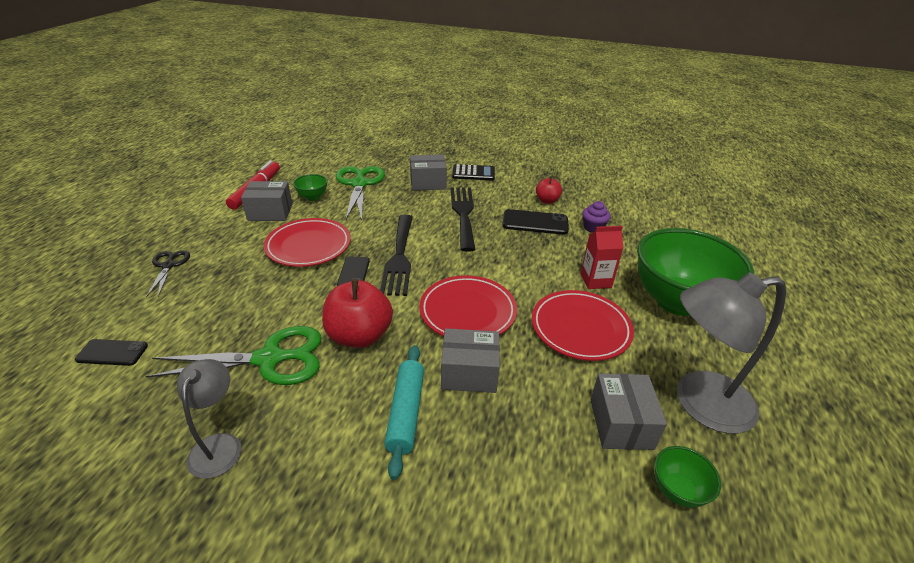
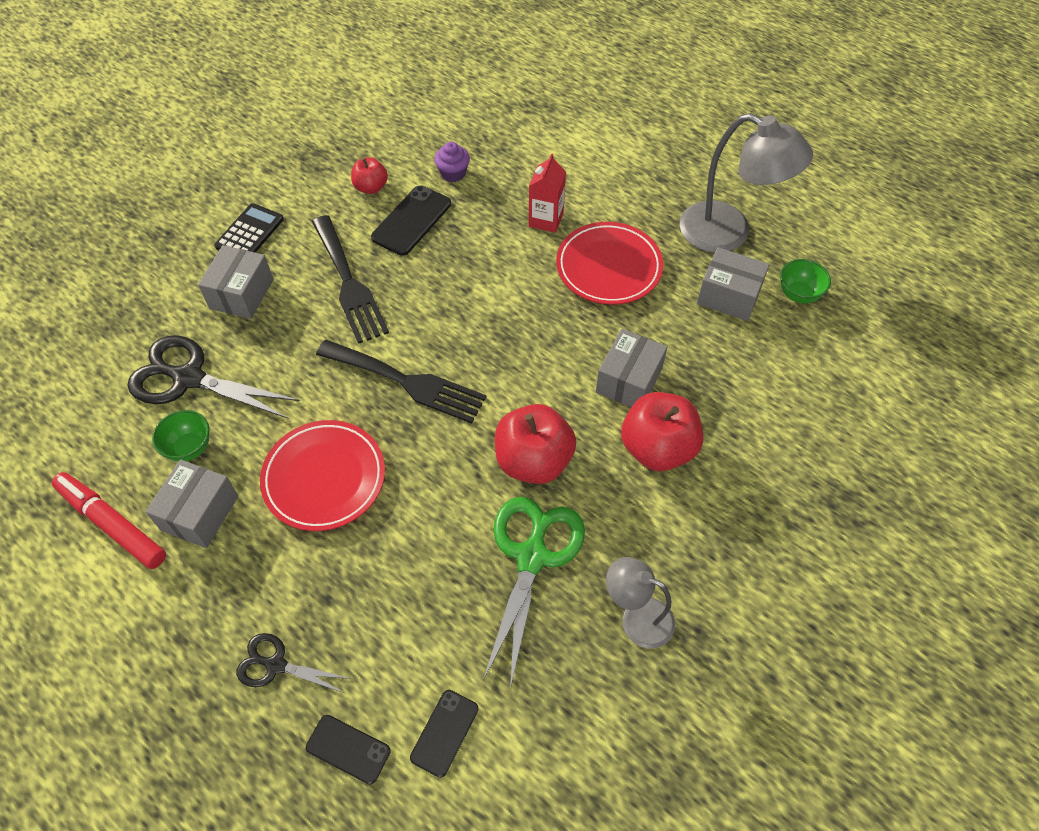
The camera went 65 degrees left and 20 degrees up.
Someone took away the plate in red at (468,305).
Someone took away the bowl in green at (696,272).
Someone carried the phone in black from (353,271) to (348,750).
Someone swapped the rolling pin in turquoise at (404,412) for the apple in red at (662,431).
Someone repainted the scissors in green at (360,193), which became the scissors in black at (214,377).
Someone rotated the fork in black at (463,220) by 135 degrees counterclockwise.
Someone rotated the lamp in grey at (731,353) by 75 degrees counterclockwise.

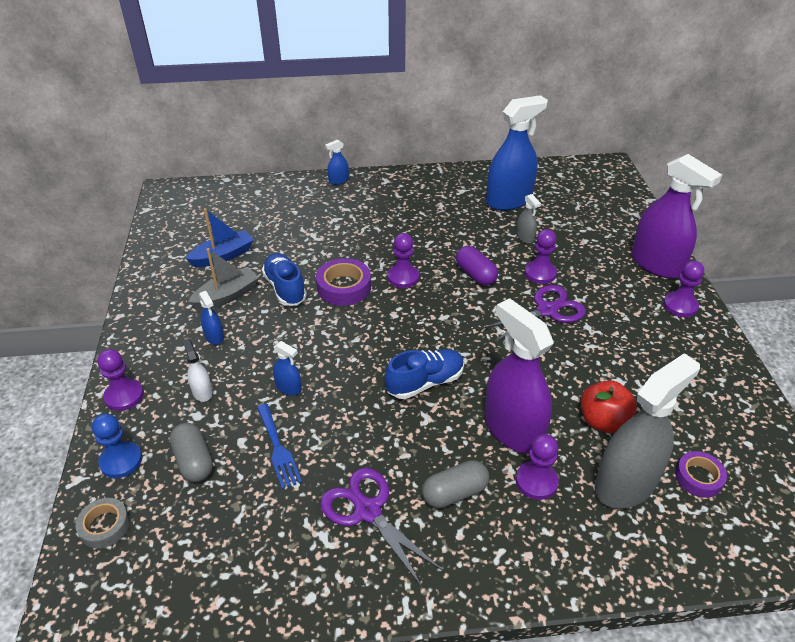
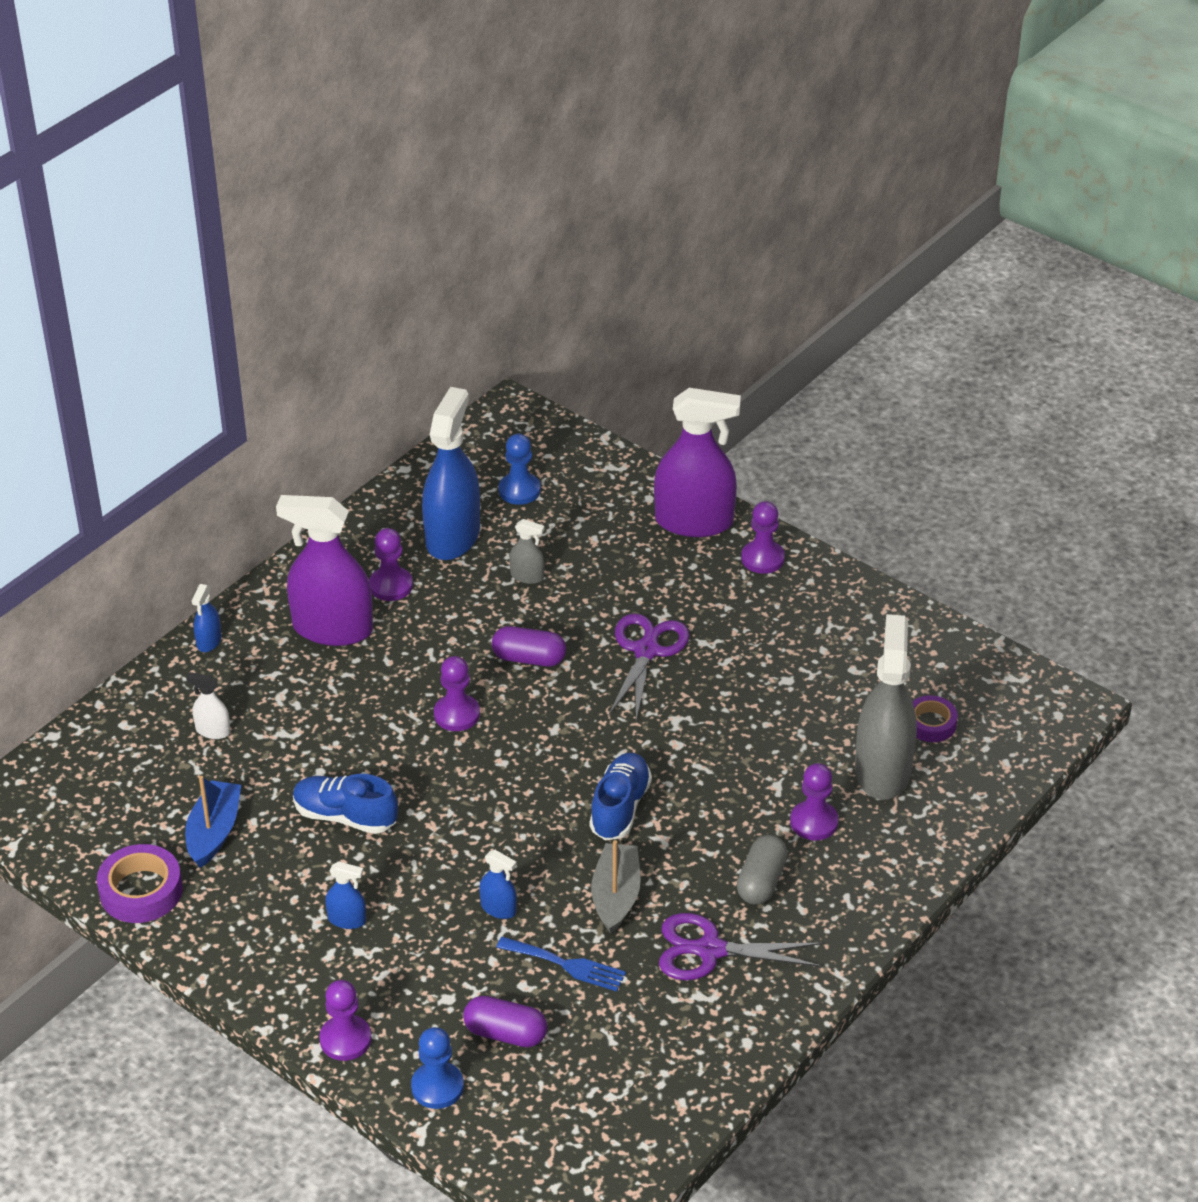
The camera went 45 degrees left and 0 degrees up.
Someone took away the tape in grey at (103,523).
Someone took away the apple in red at (609,406).
Someone put down the pawn in blue at (519,469).
Someone carried the spray bottle in white from (198,371) to (208,705).
Someone carried the boat in grey from (223,279) to (616,887).
Someone carried the tape in purple from (343,282) to (140,883).
Someone carried the spray bottle in purple from (519,376) to (324,570).
Someone carried the pawn in purple from (541,256) to (391,564).
Someone repainted the capsule in grey at (191,452), which became the capsule in purple at (505,1021).
Someone rotated the spray bottle in blue at (287,368) by 45 degrees clockwise.

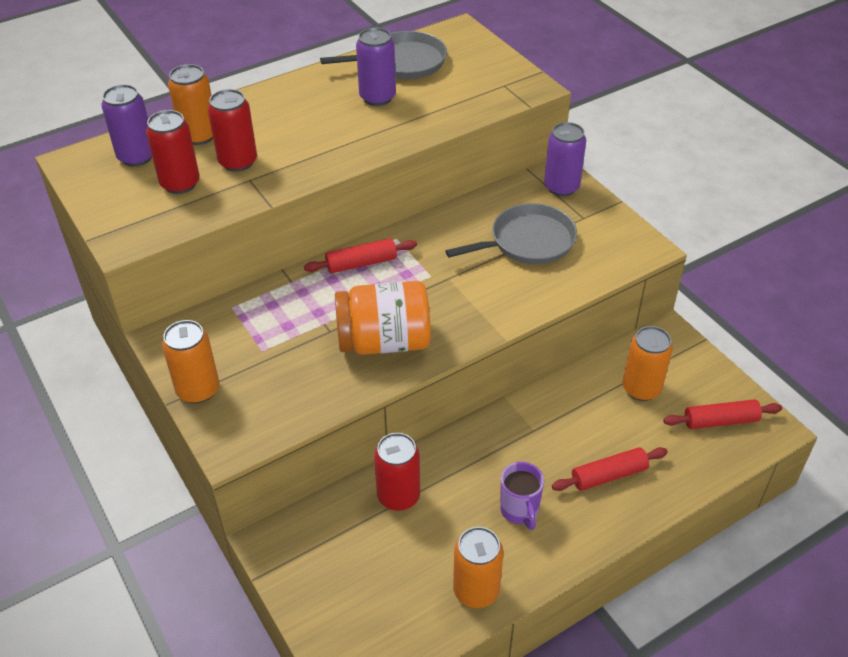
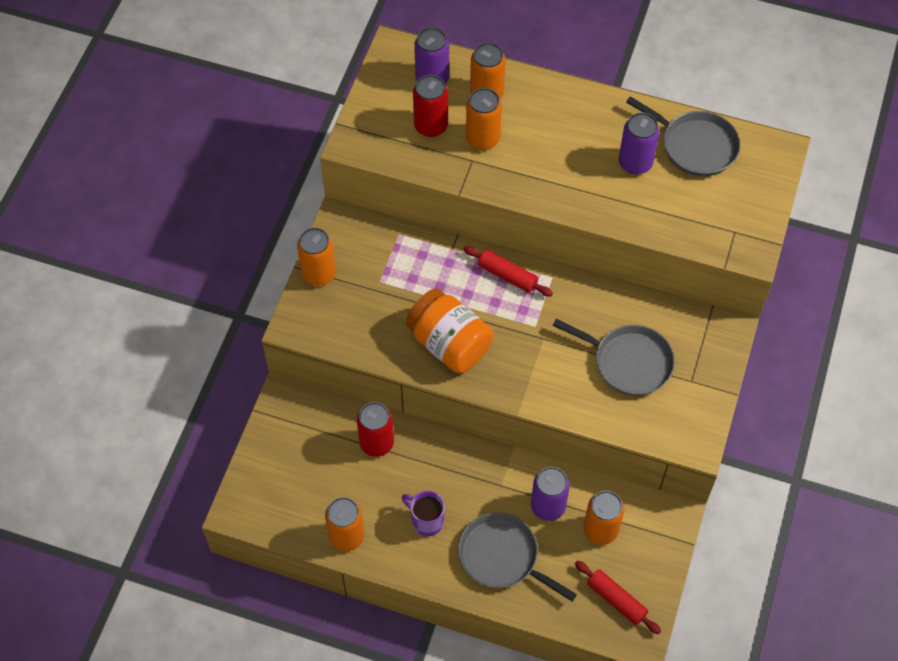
The camera went 50 degrees right and 15 degrees up.
Someone carried the can in purple from (565,159) to (550,494).
Someone swapped the rolling pin in red at (610,469) for the pan in grey at (517,556).
Someone repainted the can in red at (232,130), which became the can in orange at (484,119).
Someone rotated the mug in purple at (522,496) by 90 degrees clockwise.

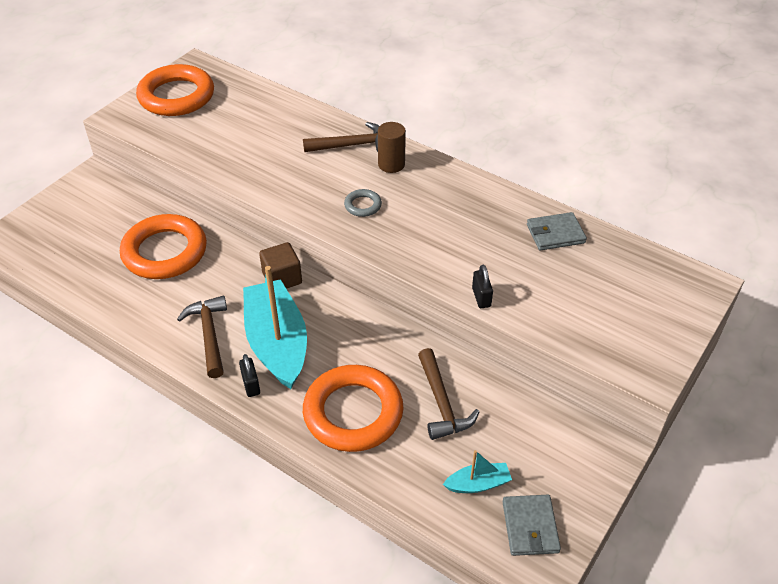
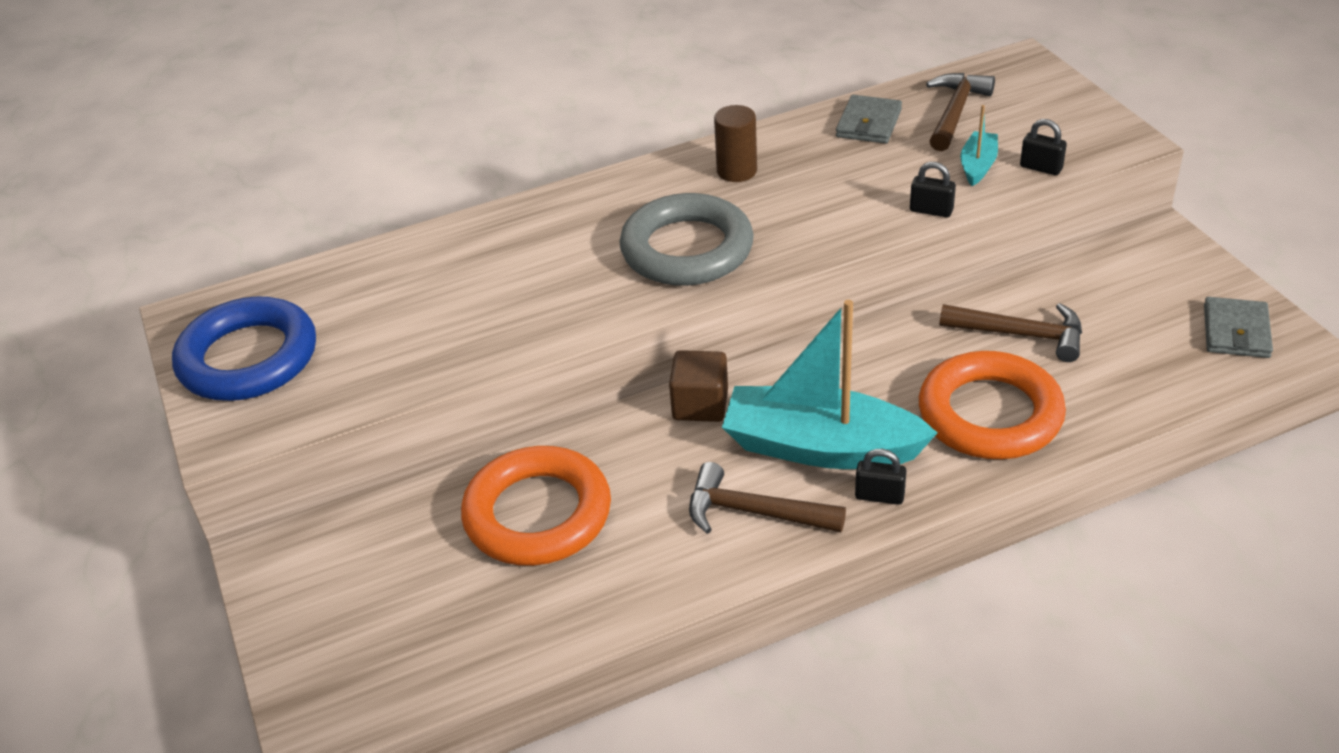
The camera went 55 degrees left and 5 degrees down.
Someone put down the padlock in black at (1043,147).
Someone carried the hammer in brown from (341,137) to (960,112).
Someone carried the cylinder in brown from (392,147) to (735,143).
Someone carried the boat in turquoise from (477,471) to (979,145).
Someone repainted the ring in orange at (175,90), which became the ring in blue at (244,348).
Someone rotated the wallet in grey at (532,525) by 75 degrees clockwise.
Someone scaled the ring in grey at (363,203) by 2.33.

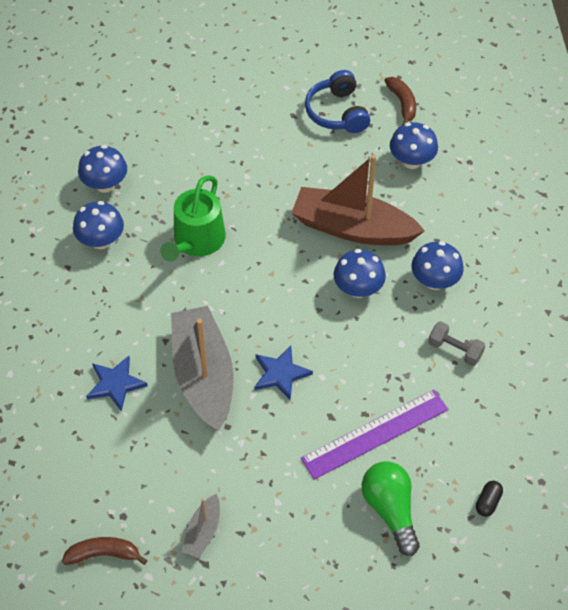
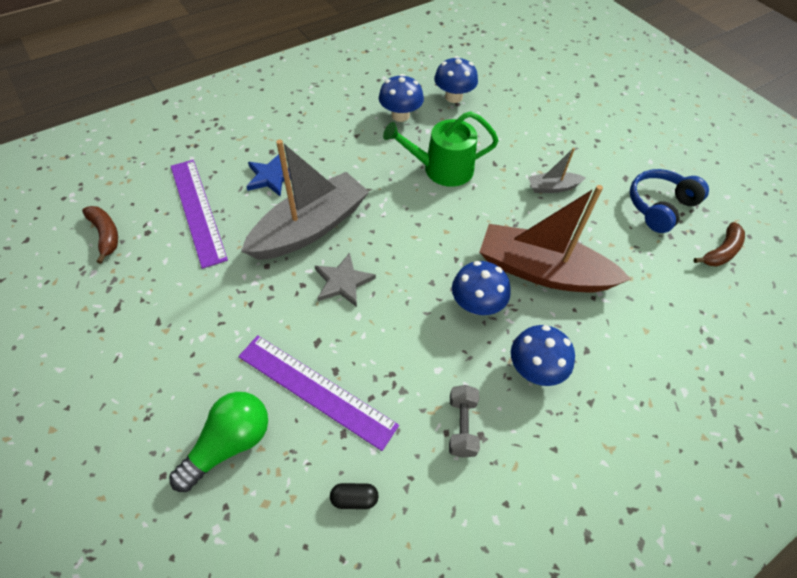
The camera went 60 degrees right and 0 degrees up.
Someone took away the mushroom in blue at (414,145).
Someone put down the ruler in purple at (199,214).
Someone carried the boat in grey from (201,526) to (557,170).
Someone carried the capsule in black from (489,499) to (354,496).
Someone repainted the star in blue at (283,372), which became the star in grey at (345,280).
Someone rotated the boat in brown at (358,200) by 60 degrees counterclockwise.

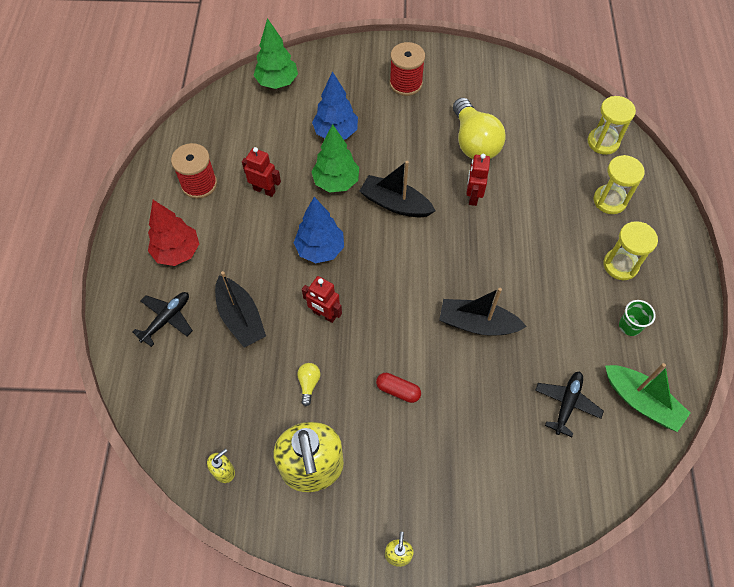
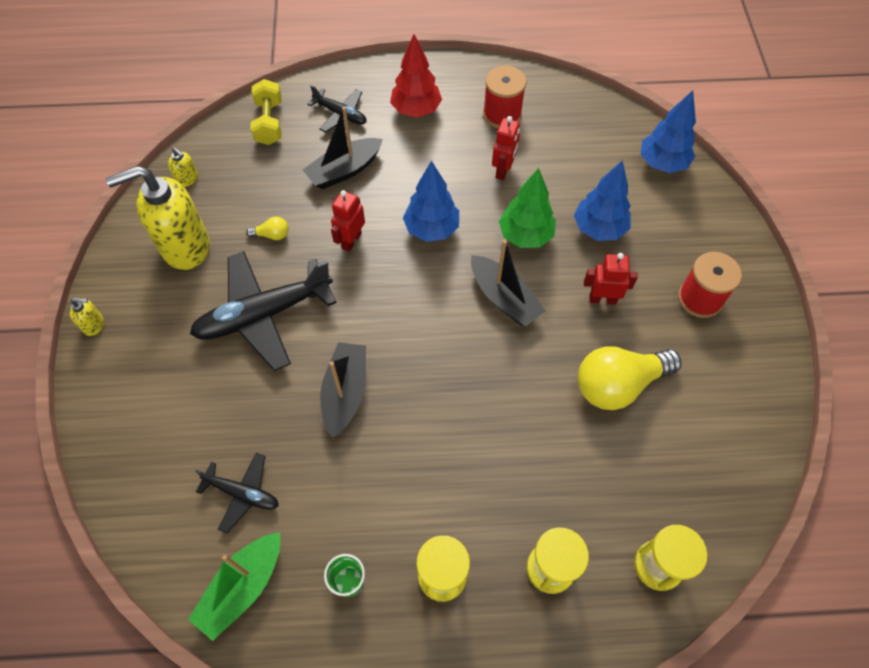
The camera went 85 degrees right and 0 degrees up.
Someone put down the dumbbell in yellow at (266,112).
Someone carried the robot in red from (478,180) to (611,278).
Someone swapped the capsule in red at (398,388) for the plane in black at (263,311).
Someone repainted the tree in green at (275,53), which became the tree in blue at (668,131).
Someone rotated the boat in black at (398,189) by 120 degrees clockwise.

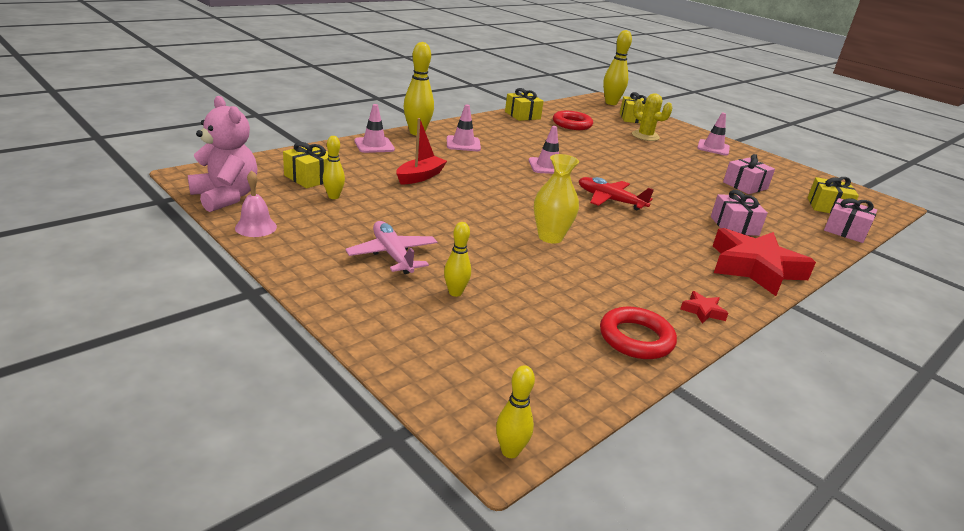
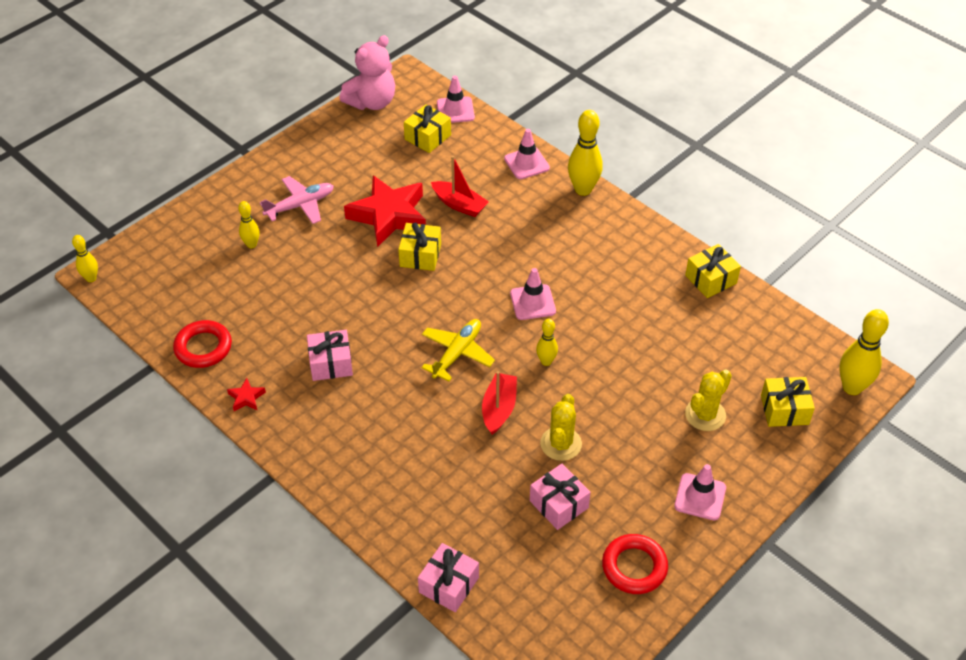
The camera went 90 degrees right and 20 degrees up.
Someone took away the bell in pink at (256,204).
Someone took away the vase in yellow at (556,199).
Someone put down the boat in red at (499,403).
Someone put down the cactus in yellow at (561,427).
Someone carried the bowling pin in yellow from (334,167) to (547,342).
Someone carried the traffic cone in pink from (464,127) to (456,99).
Someone carried the ring in red from (573,120) to (635,564).
Someone carried the gift in pink from (739,213) to (330,355).
Someone carried the star in red from (764,262) to (385,211).
Someone carried the gift in yellow from (833,195) to (419,247).
Someone repainted the plane in red at (616,193), which became the plane in yellow at (458,350).

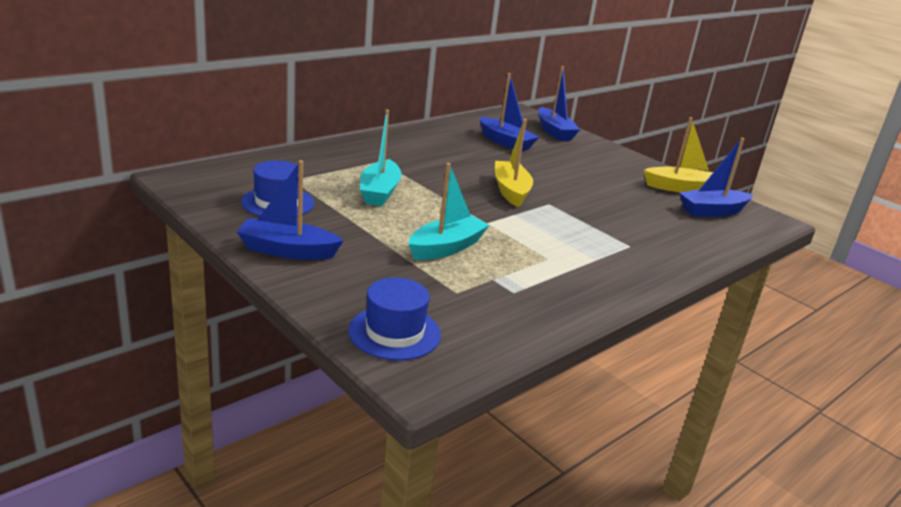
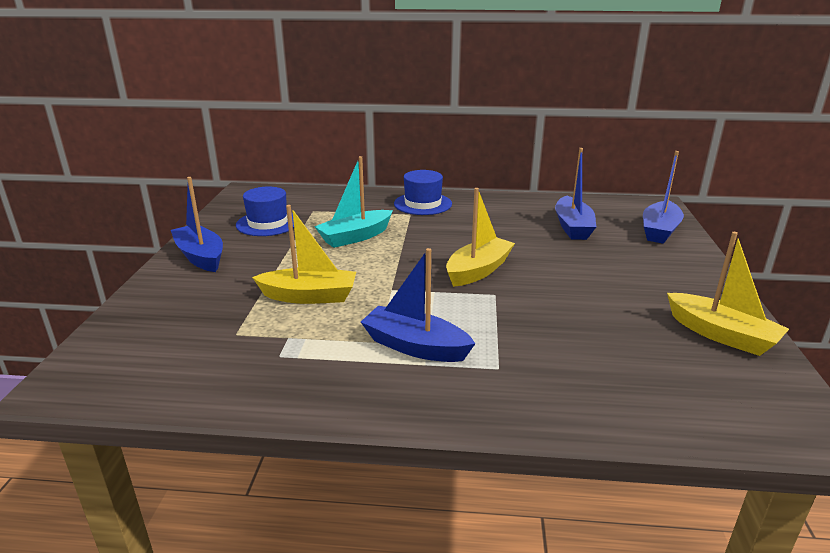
The camera went 50 degrees right and 0 degrees up.
Someone carried the hat in blue from (394,319) to (423,192).
Someone carried the boat in blue from (716,177) to (418,305).
Someone repainted the boat in turquoise at (449,211), which became the boat in yellow at (304,254).

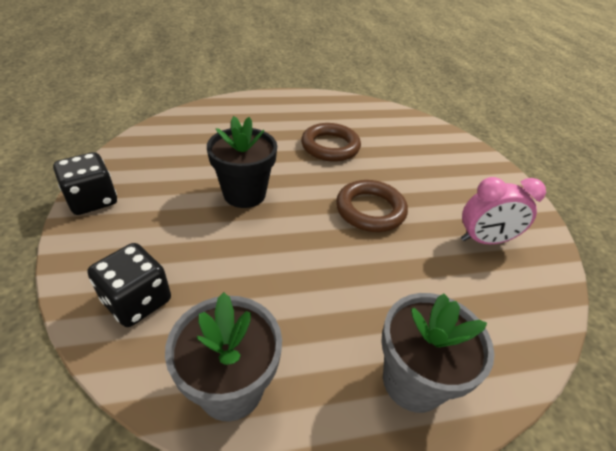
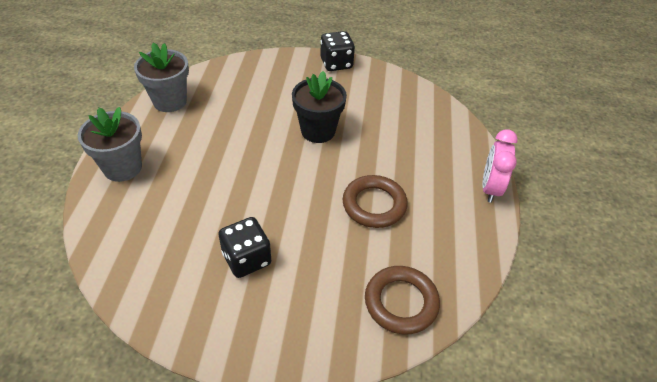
The camera went 110 degrees right and 5 degrees up.
Someone carried the dice in black from (129,285) to (244,247).
Someone carried the ring in brown from (372,206) to (402,300).
Someone carried the clock in pink from (503,210) to (500,166).

